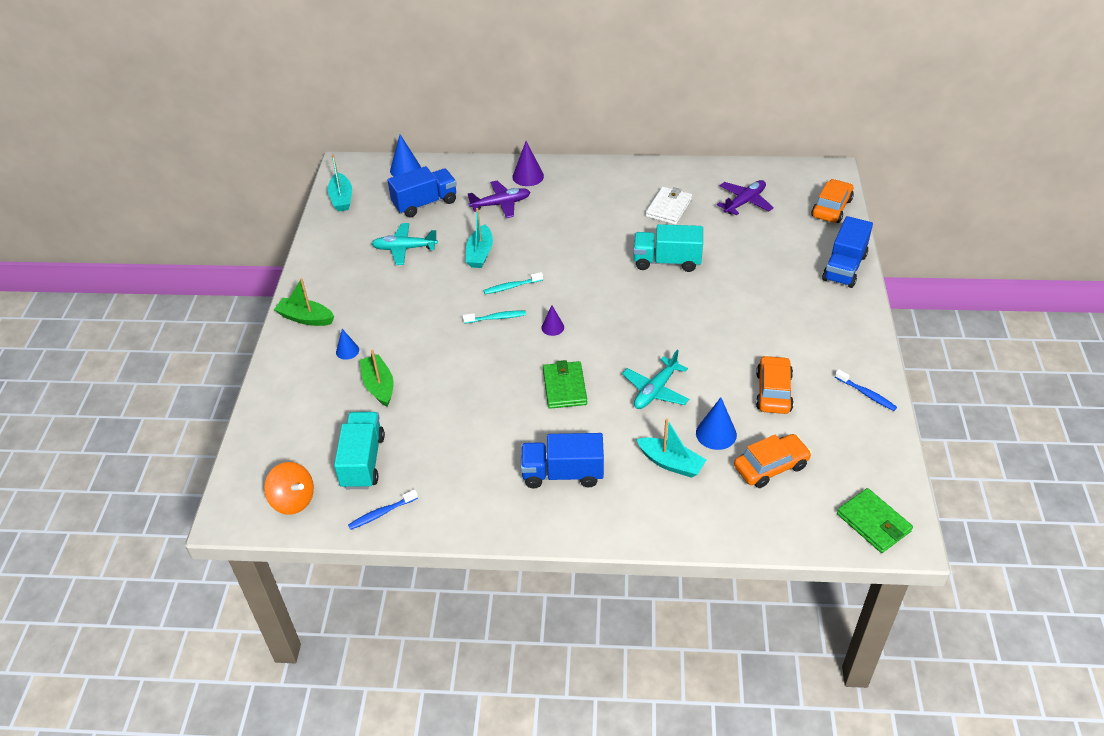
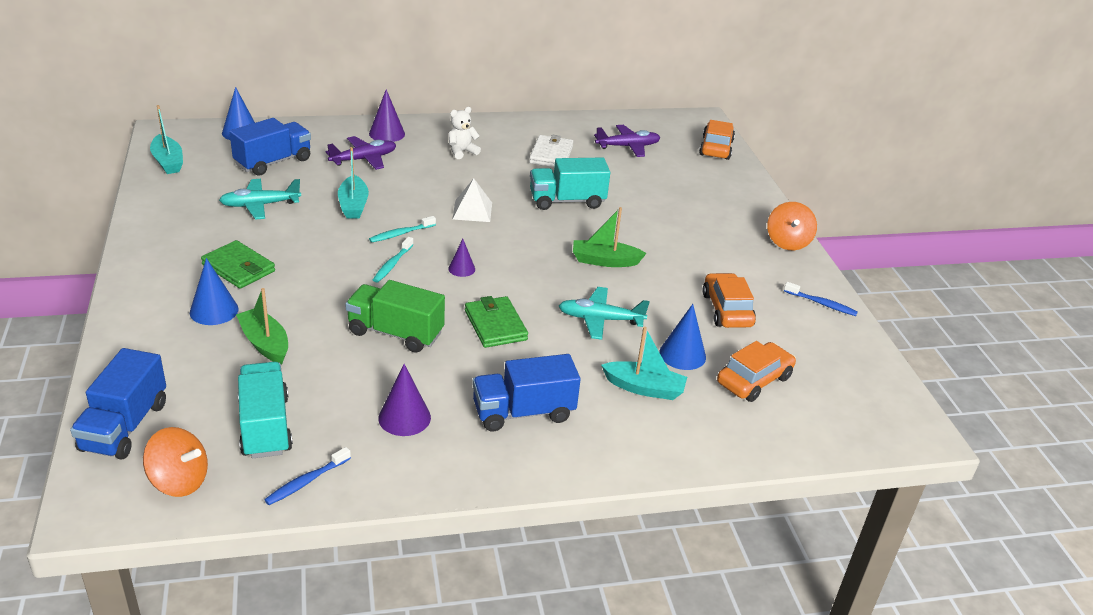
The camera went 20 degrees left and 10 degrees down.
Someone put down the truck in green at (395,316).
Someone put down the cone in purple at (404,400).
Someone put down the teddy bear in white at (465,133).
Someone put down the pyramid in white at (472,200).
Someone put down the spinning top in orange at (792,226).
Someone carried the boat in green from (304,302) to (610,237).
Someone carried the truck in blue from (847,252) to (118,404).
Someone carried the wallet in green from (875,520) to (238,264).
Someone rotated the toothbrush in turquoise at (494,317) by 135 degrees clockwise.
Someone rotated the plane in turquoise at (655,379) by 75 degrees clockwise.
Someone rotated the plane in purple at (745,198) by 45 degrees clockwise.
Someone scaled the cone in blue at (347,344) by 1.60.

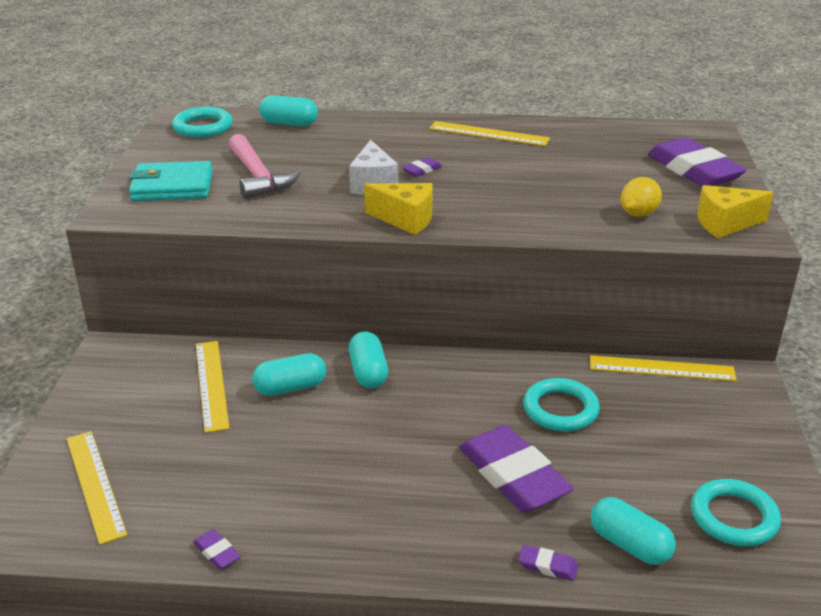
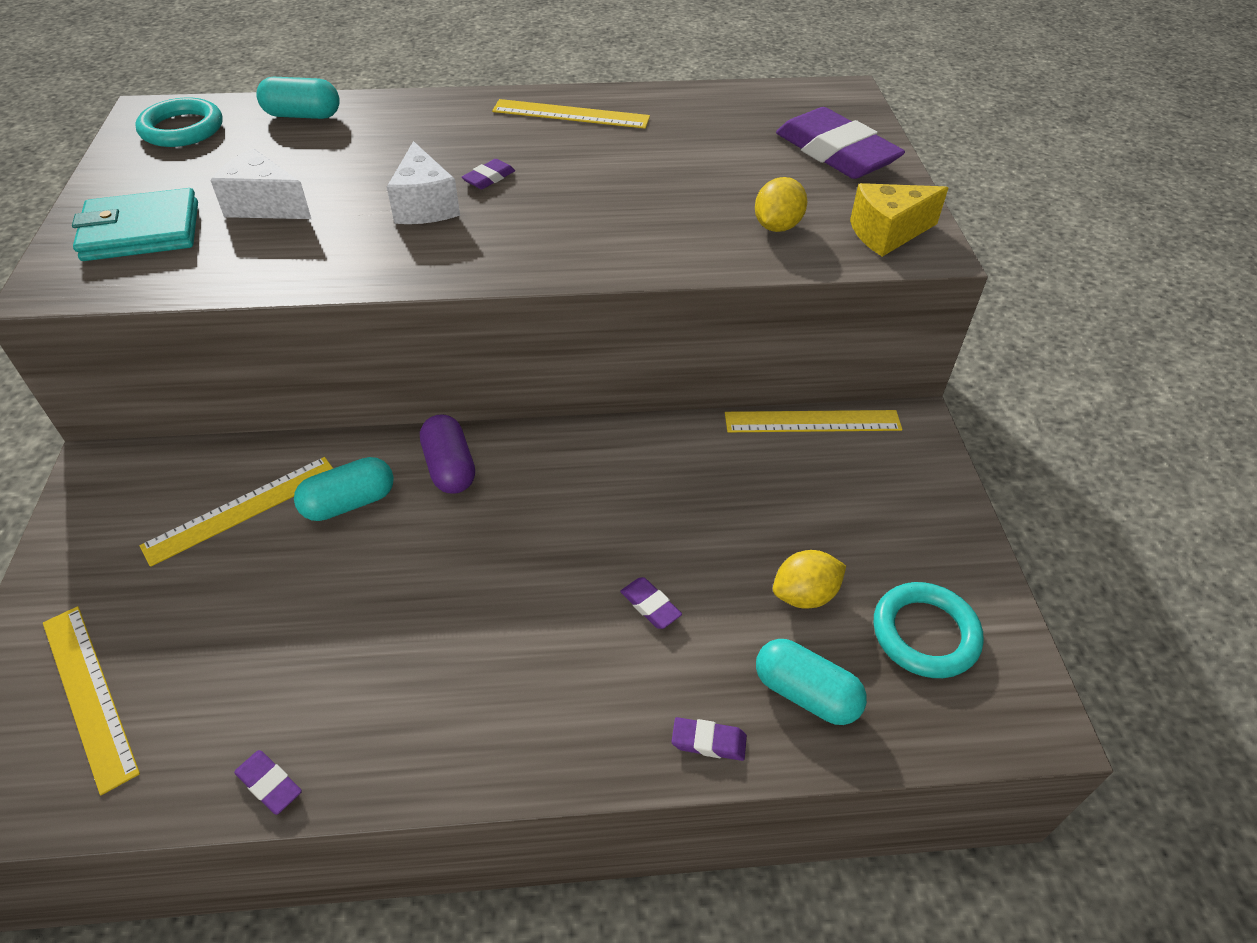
The camera went 10 degrees left and 15 degrees up.
Someone took away the cheese in yellow at (398,209).
Someone took away the ring in turquoise at (561,405).
Someone put down the lemon in yellow at (809,579).
Someone swapped the hammer in pink at (265,166) for the cheese in white at (260,184).
Someone repainted the capsule in turquoise at (368,359), which became the capsule in purple at (447,454).
Someone rotated the ruler in yellow at (212,387) by 75 degrees clockwise.
Someone scaled the eraser in purple at (516,468) by 0.41.

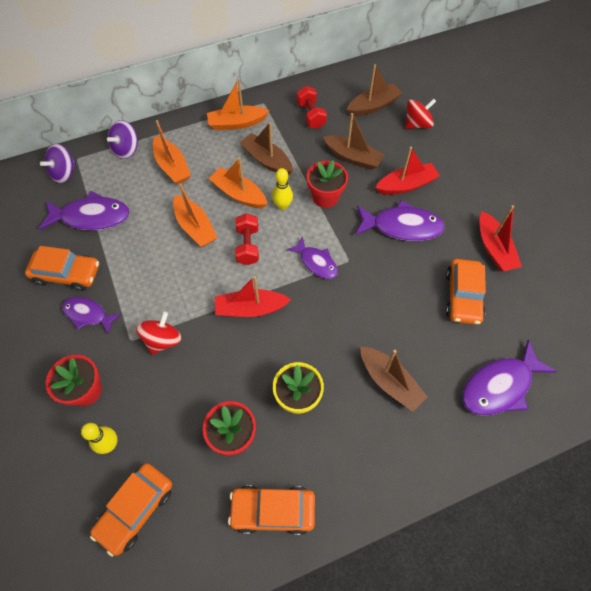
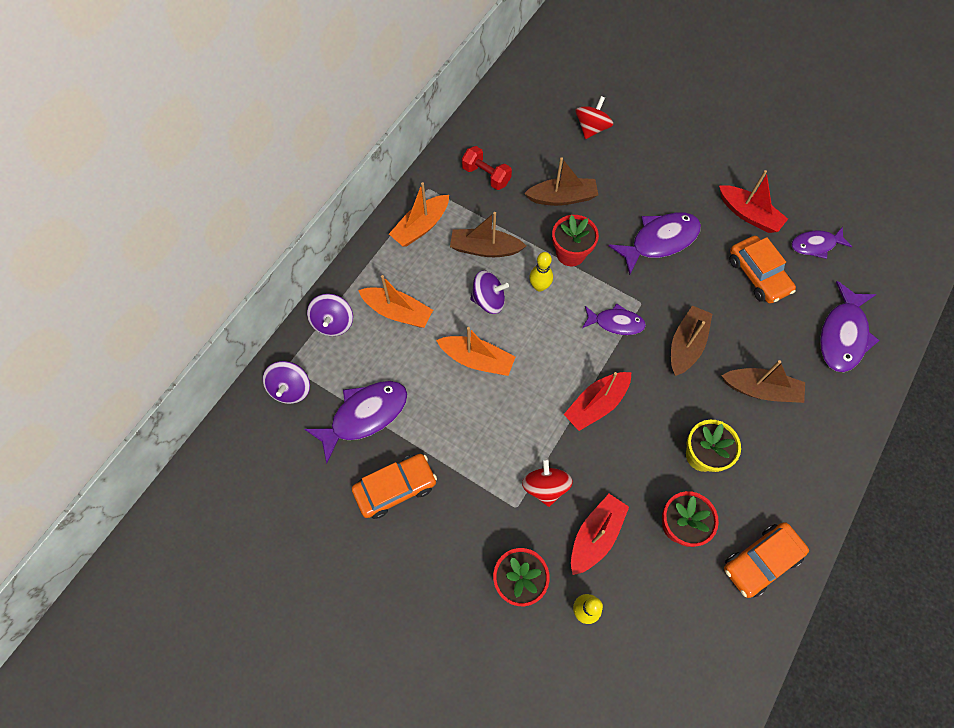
The camera went 35 degrees left and 5 degrees up.
Someone took away the car in orange at (131,510).
Someone took away the dumbbell in red at (247,239).
Someone carried the fish in purple from (91,316) to (821,243).
Someone carried the boat in brown from (374,90) to (691,341).
Someone carried the boat in red from (407,171) to (600,534).
Someone swapped the boat in orange at (237,182) for the spinning top in purple at (489,292).

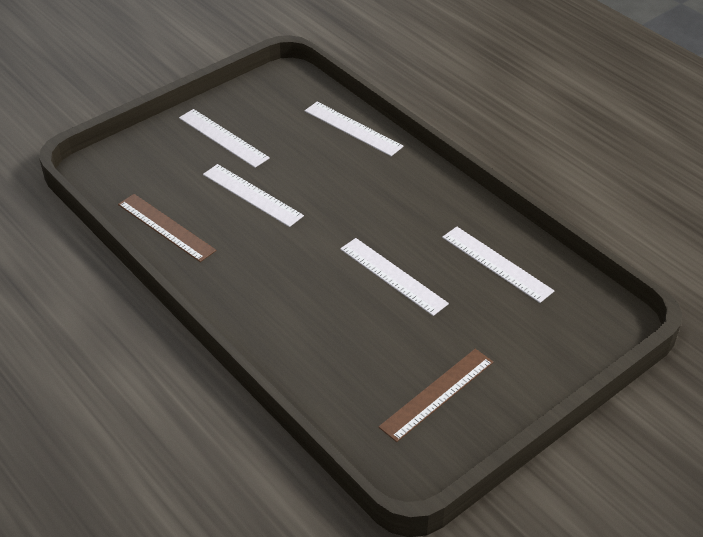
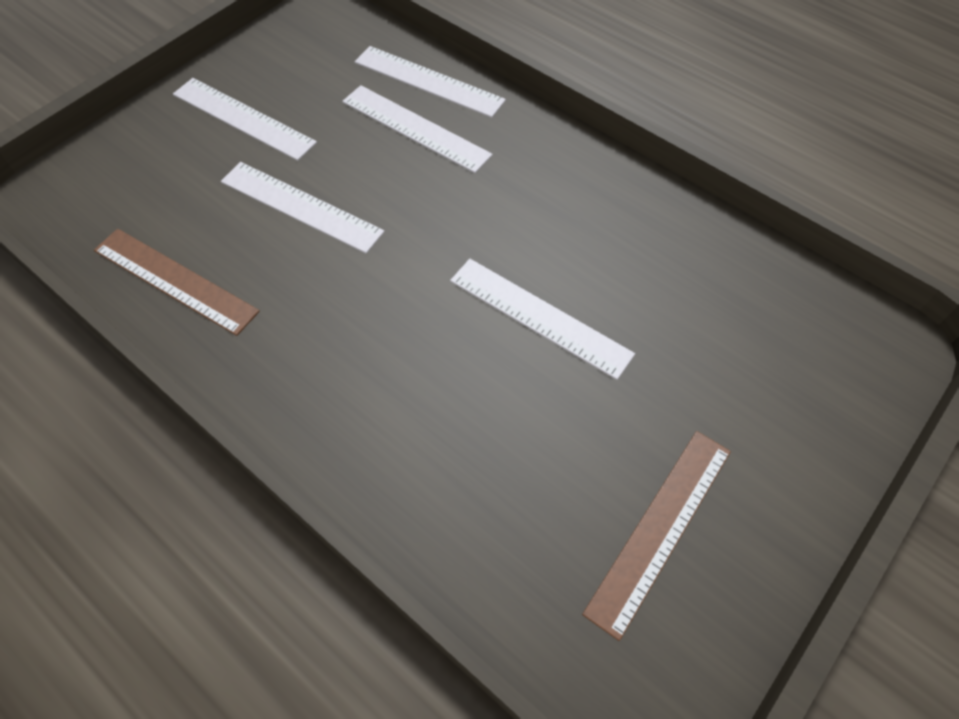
The camera went 10 degrees left and 15 degrees up.
Someone carried the ruler in white from (498,265) to (417,129).

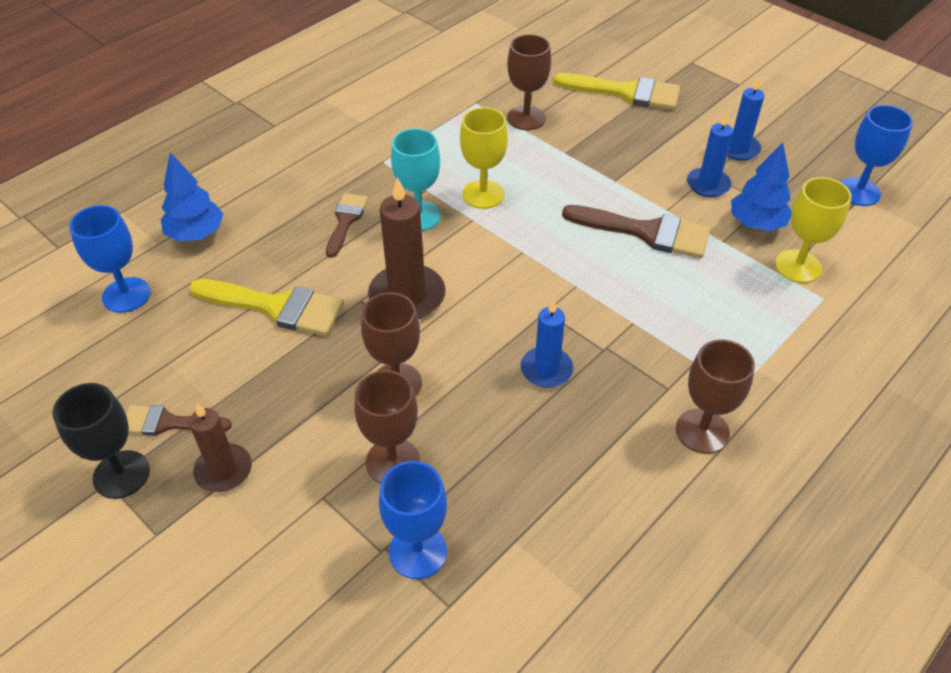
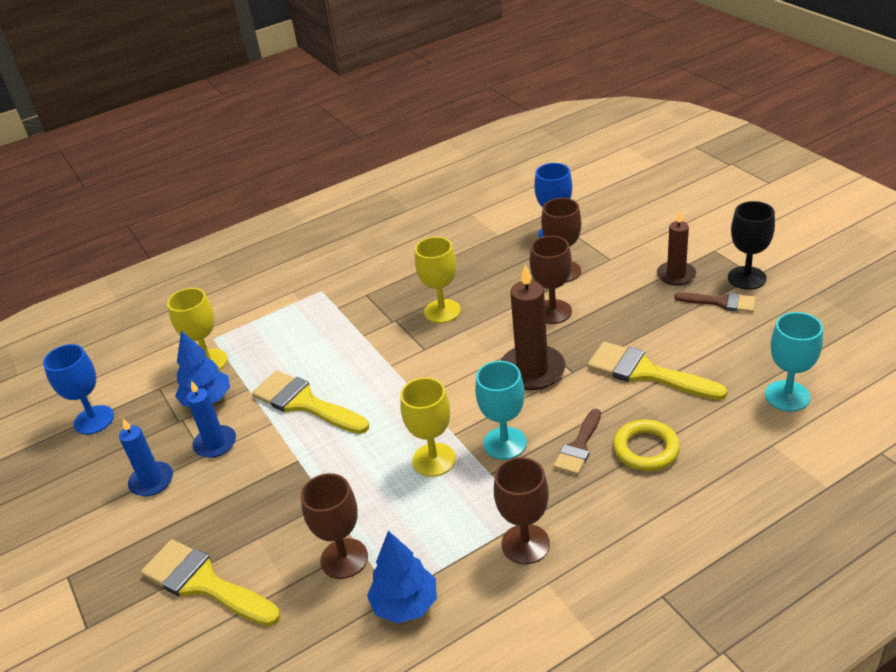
The camera went 160 degrees left and 10 degrees down.
Someone put down the ring in yellow at (646,445).
Someone carried the tree in blue from (192,197) to (402,577).
Someone carried the goblet in brown from (715,397) to (522,510).
Someone swapped the candle in blue at (547,343) for the goblet in yellow at (438,280).
Someone repainted the goblet in blue at (110,259), which became the goblet in turquoise at (794,362).
Someone repainted the brush in brown at (636,231), which became the brush in yellow at (310,402).

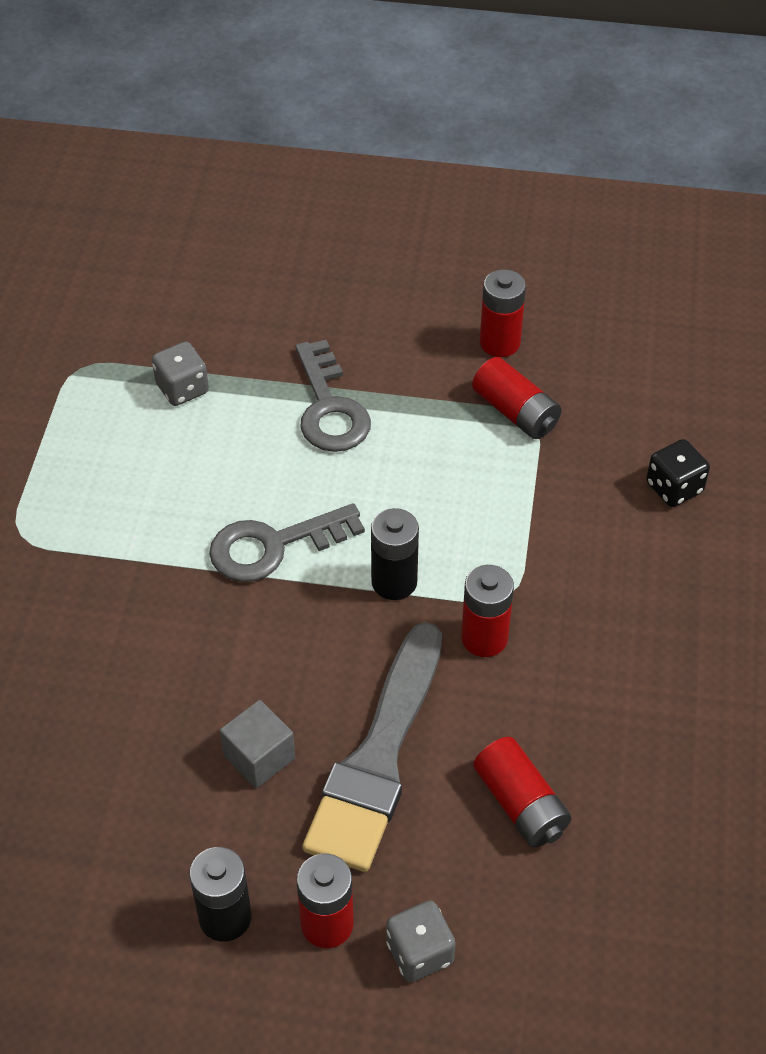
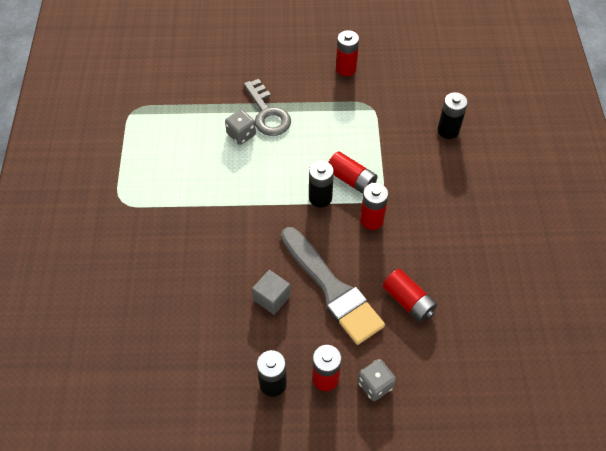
The camera went 10 degrees left and 5 degrees up.
Someone took away the key in grey at (287,542).
Someone carried the dice in grey from (180,373) to (240,127).
Someone carried the battery in red from (516,398) to (352,173).
Someone swapped the dice in black at (678,473) for the battery in black at (453,115).
Someone rotated the brush in grey at (372,747) by 45 degrees counterclockwise.

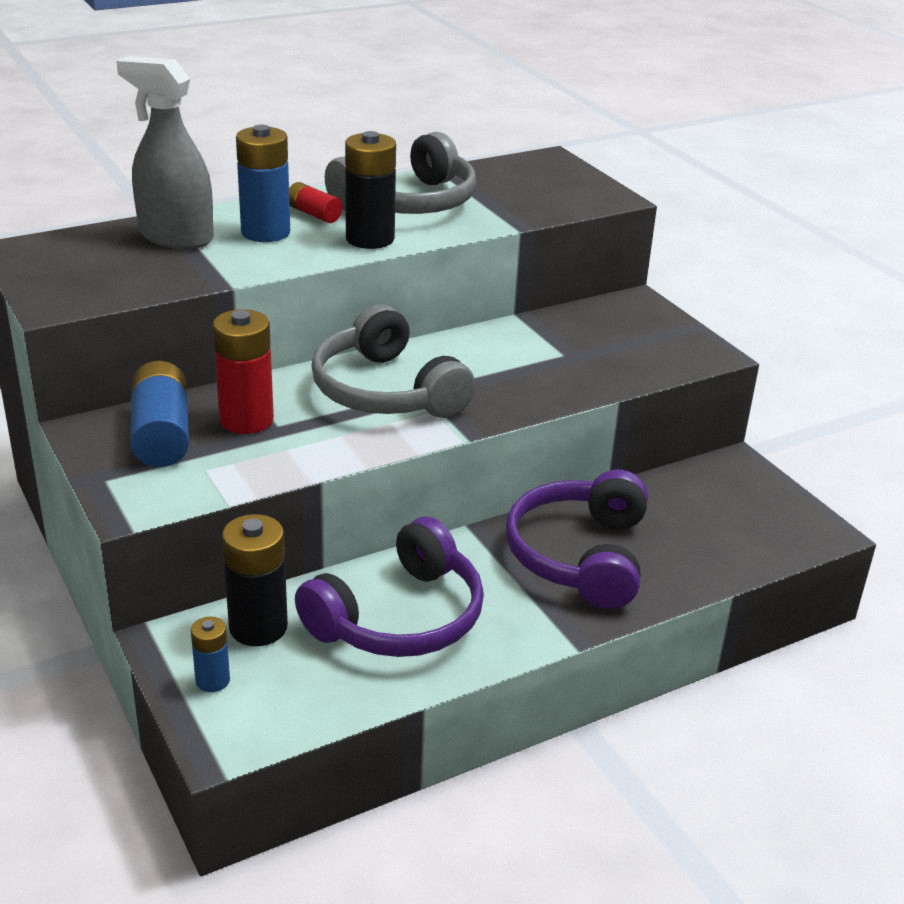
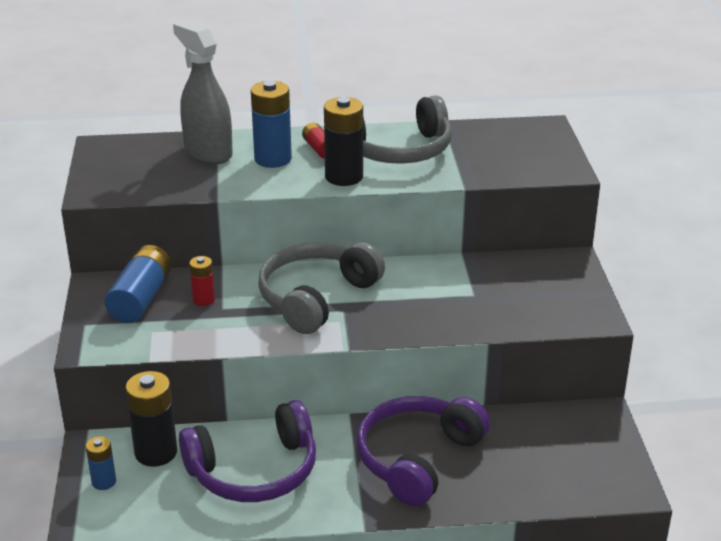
The camera went 25 degrees right and 0 degrees up.
Someone rotated the headphones in grey at (393,361) by 45 degrees clockwise.
Someone scaled the battery in red at (243,371) by 0.56.

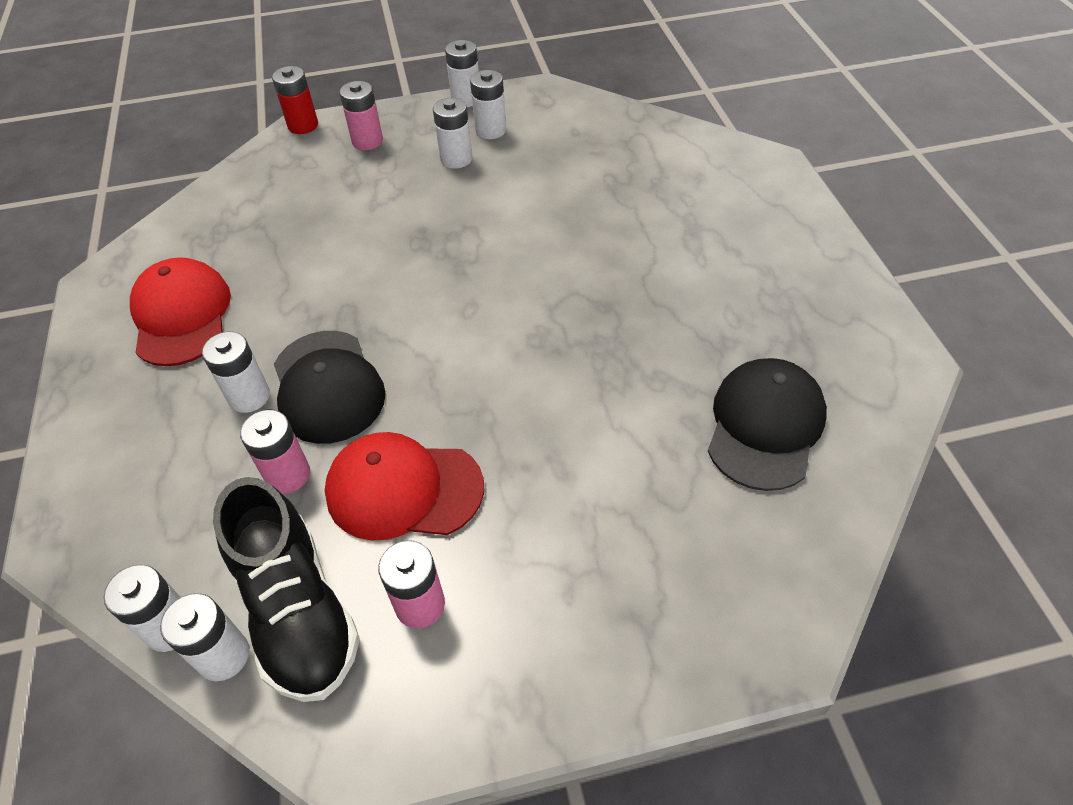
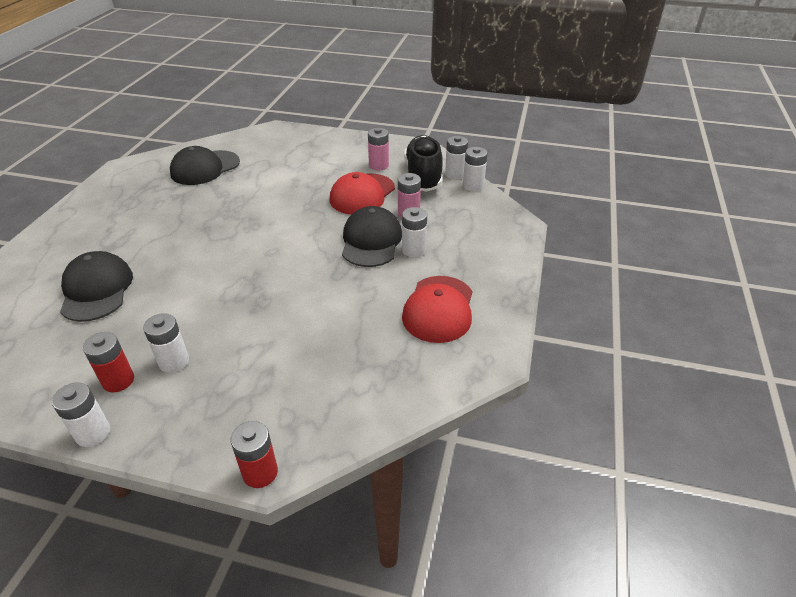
The camera went 155 degrees left and 10 degrees down.
Someone took away the battery in pink at (361,115).
Someone put down the cap in black at (96,286).
Someone repainted the battery in white at (488,104), which became the battery in red at (108,362).
Someone rotated the cap in red at (404,486) by 90 degrees clockwise.

